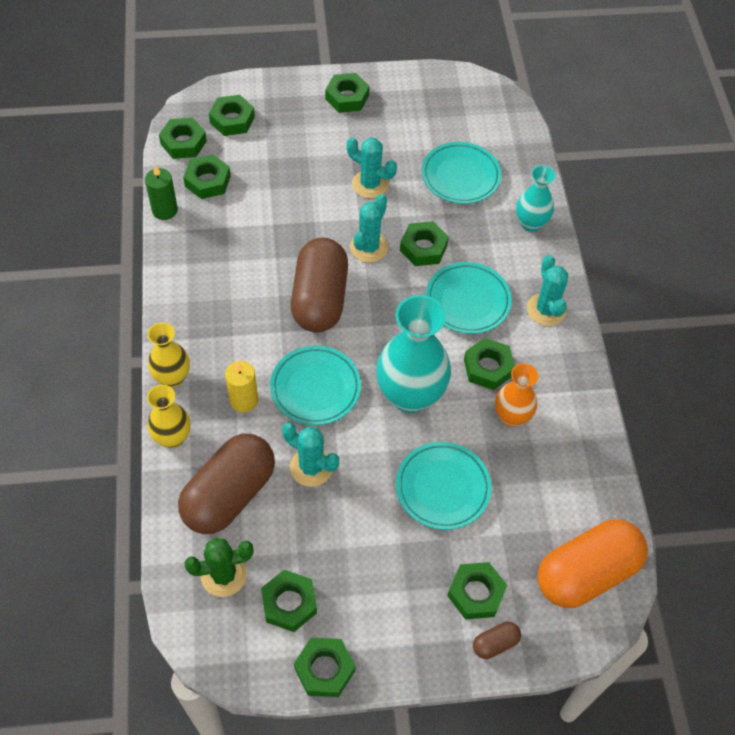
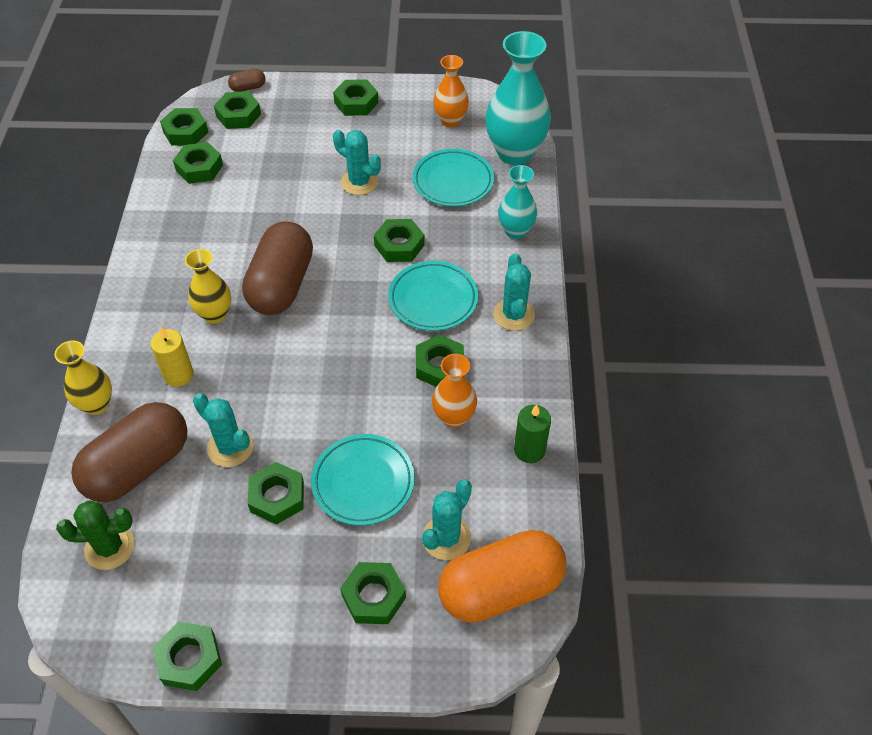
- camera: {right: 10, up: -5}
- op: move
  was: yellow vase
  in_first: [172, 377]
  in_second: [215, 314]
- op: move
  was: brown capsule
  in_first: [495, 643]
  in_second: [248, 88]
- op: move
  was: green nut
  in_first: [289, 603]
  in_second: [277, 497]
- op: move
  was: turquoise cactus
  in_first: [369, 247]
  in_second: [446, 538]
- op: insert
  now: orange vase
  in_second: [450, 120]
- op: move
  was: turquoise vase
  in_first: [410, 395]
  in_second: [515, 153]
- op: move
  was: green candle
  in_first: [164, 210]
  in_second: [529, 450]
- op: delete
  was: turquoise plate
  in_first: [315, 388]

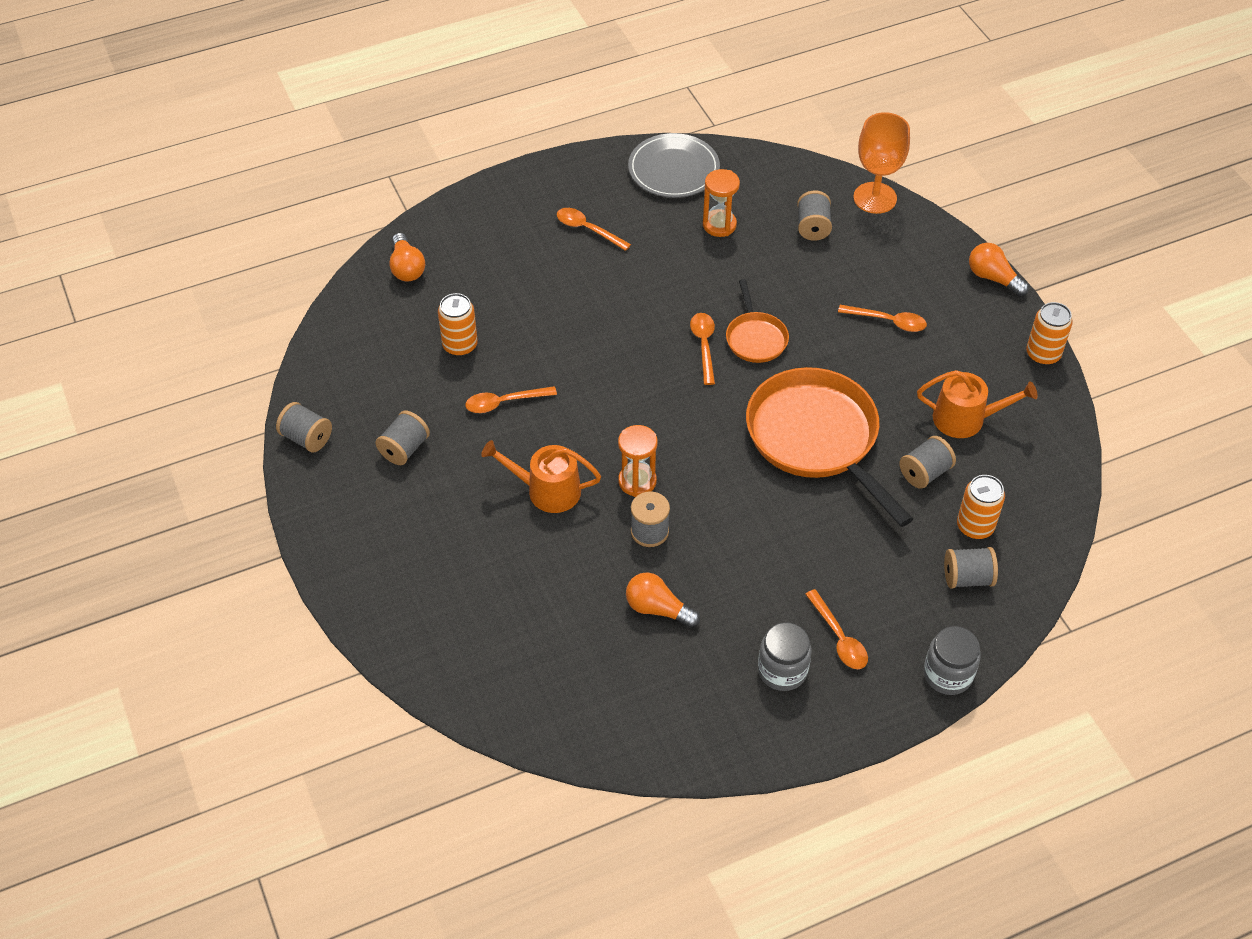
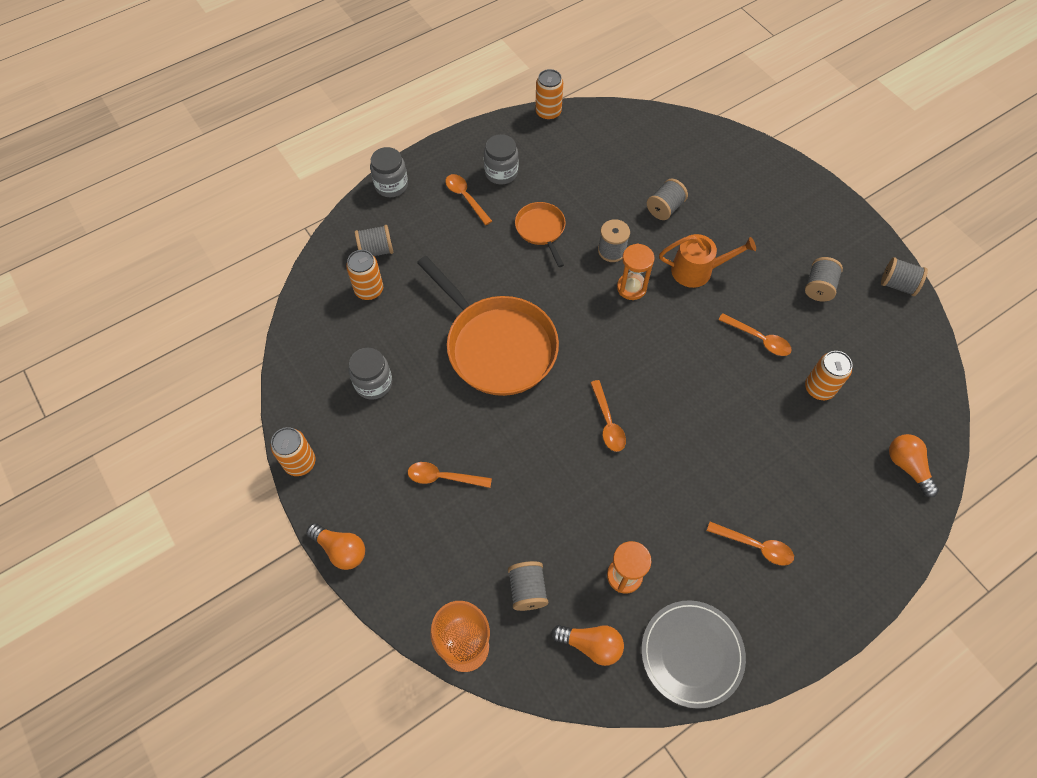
- camera: {right: 170, up: 10}
- op: replace
  was: orange watering can
  now: grey jar
  in_first: [965, 419]
  in_second: [373, 383]
- op: move
  was: orange pan
  in_first: [755, 338]
  in_second: [541, 230]
- op: insert
  now: orange can
  in_second: [548, 112]
- op: move
  was: orange light bulb
  in_first: [658, 609]
  in_second: [591, 645]
- op: move
  was: grey spool
  in_first: [924, 473]
  in_second: [665, 208]
- op: rotate
  was: orange spoon
  in_first: [504, 402]
  in_second: [759, 339]
  clockwise: 60

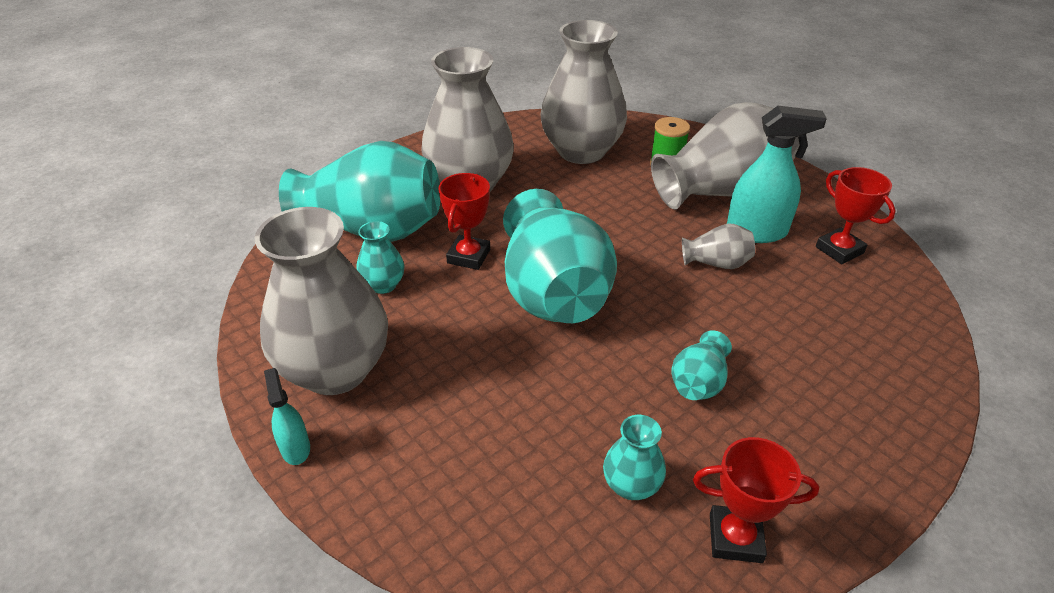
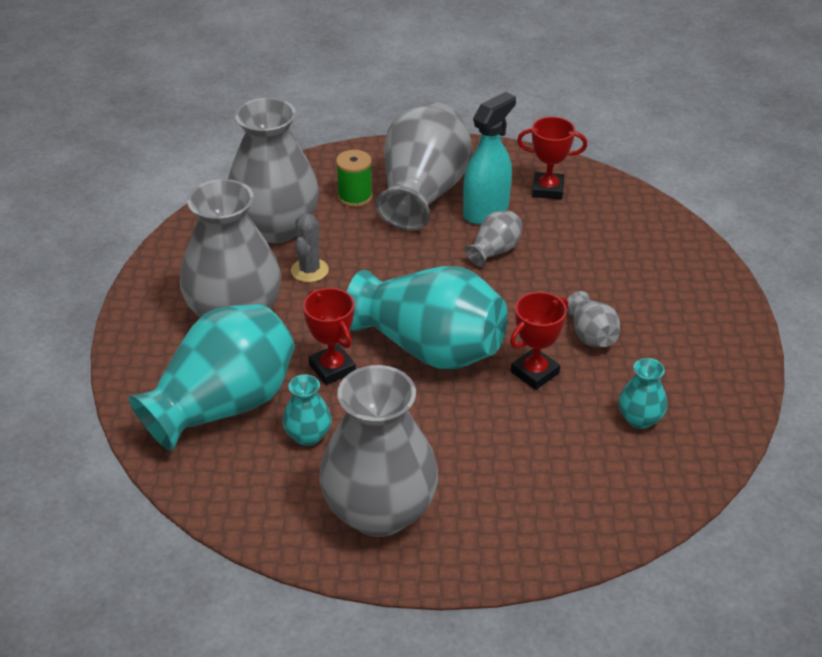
- camera: {right: -50, up: 0}
- op: insert
  now: grey cactus
  in_second: [309, 270]
- op: move
  was: red trophy
  in_first: [735, 538]
  in_second: [534, 372]
- op: recolor
  was: turquoise vase
  now: grey vase
  in_first: [698, 383]
  in_second: [591, 335]
- op: delete
  was: turquoise spray bottle
  in_first: [295, 448]

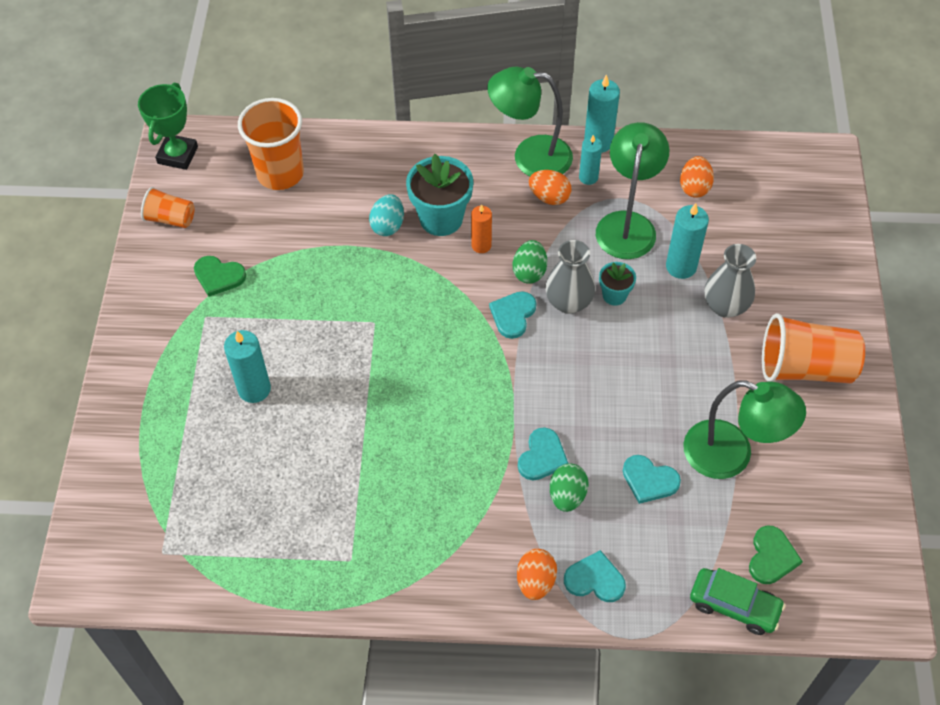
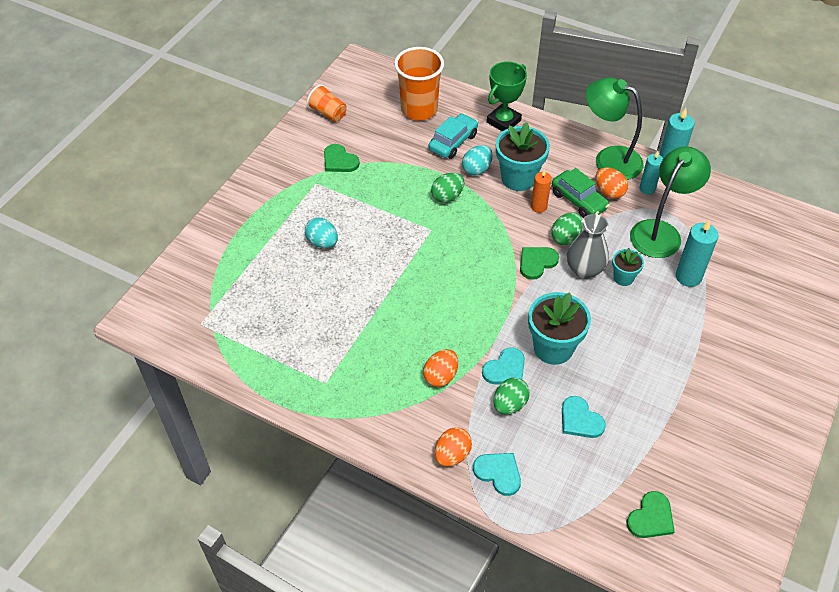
- camera: {right: 25, up: -5}
- op: replace
  was: turquoise candle
  now: turquoise egg
  in_first: [254, 389]
  in_second: [322, 242]
- op: move
  was: orange egg
  in_first: [694, 187]
  in_second: [441, 376]
- op: insert
  now: turquoise car
  in_second: [453, 142]
- op: insert
  now: green egg
  in_second: [447, 196]
- op: move
  was: green trophy
  in_first: [177, 155]
  in_second: [503, 121]
- op: recolor
  was: turquoise heart
  now: green heart
  in_first: [513, 315]
  in_second: [537, 262]
- op: insert
  now: turquoise flower pot
  in_second: [553, 348]
- op: move
  was: green car
  in_first: [734, 605]
  in_second: [578, 200]
- op: delete
  was: green lamp
  in_first: [731, 455]
- op: delete
  was: grey vase
  in_first: [725, 306]
- op: delete
  was: orange cup
  in_first: [805, 367]

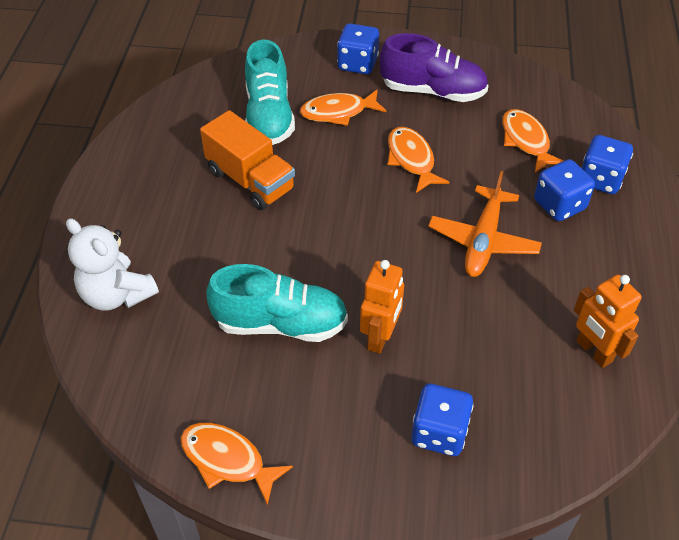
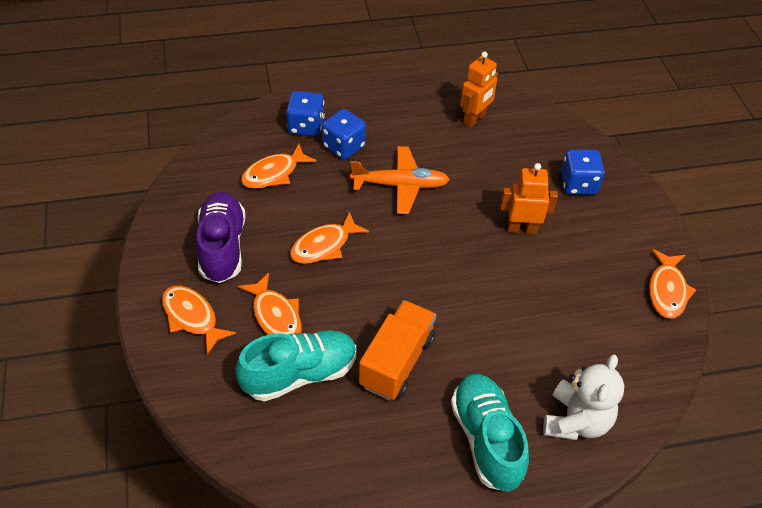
- camera: {right: -110, up: 0}
- op: replace
  was: blue dice
  now: orange fish
  in_first: [357, 64]
  in_second: [192, 317]
- op: move
  was: turquoise shoe
  in_first: [281, 323]
  in_second: [486, 439]

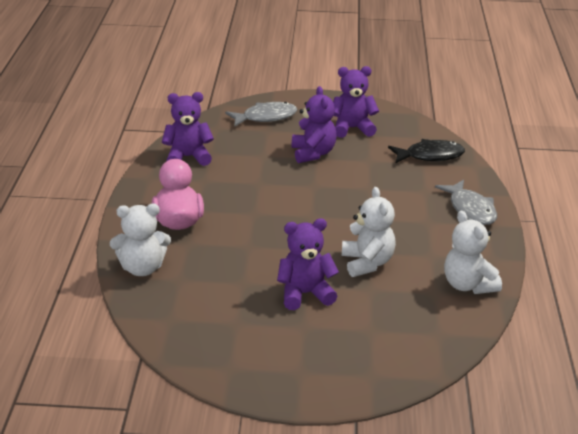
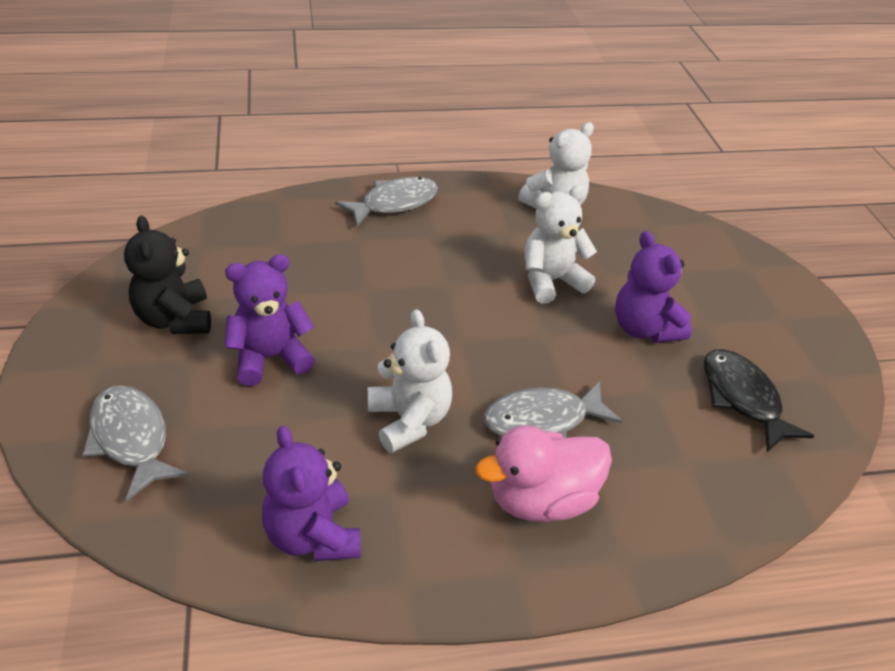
- camera: {right: -105, up: 10}
- op: recolor
  was: purple teddy bear
  now: black teddy bear
  in_first: [352, 128]
  in_second: [175, 319]
- op: move
  was: white teddy bear
  in_first: [142, 268]
  in_second: [409, 420]
- op: insert
  now: grey fish
  in_second: [542, 421]
- op: move
  was: black fish
  in_first: [430, 156]
  in_second: [742, 398]

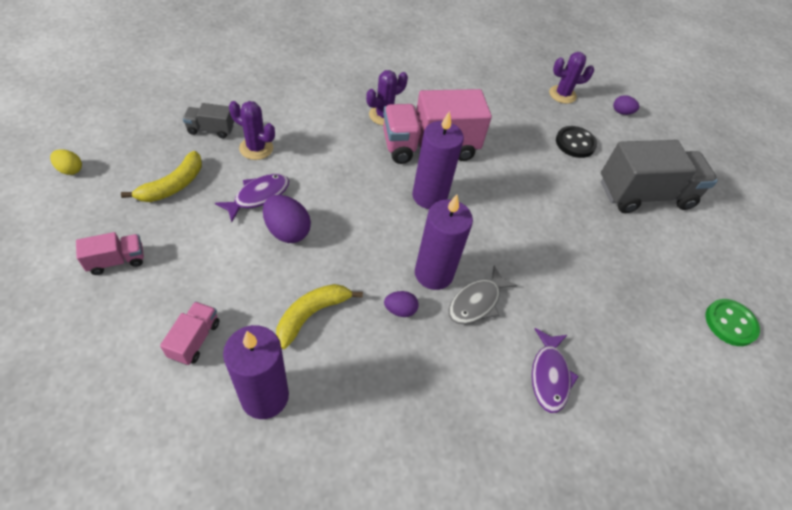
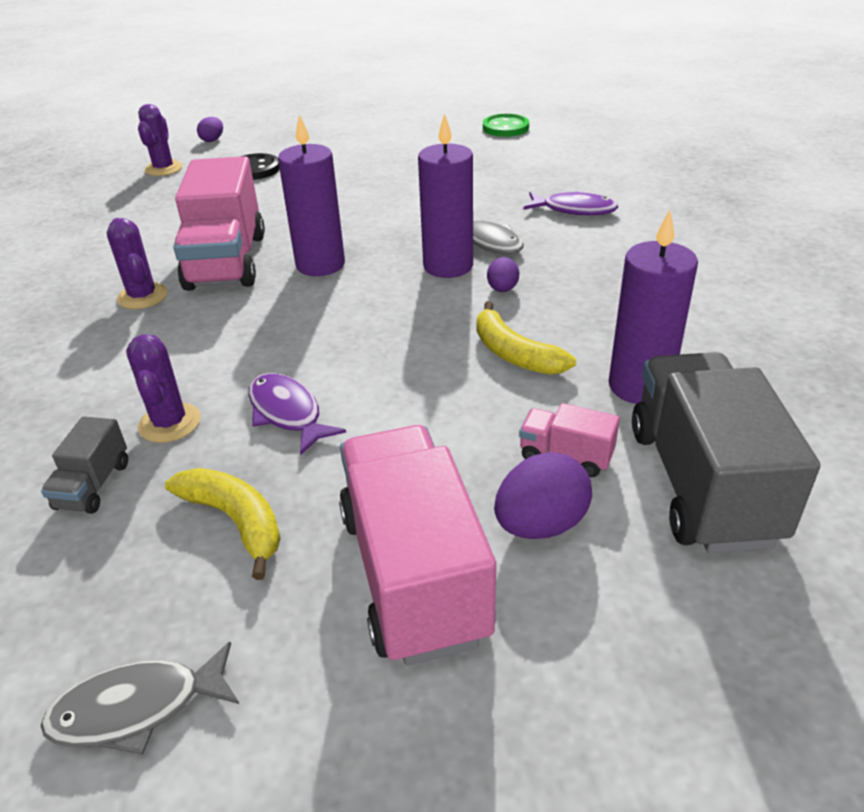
- camera: {right: -75, up: -15}
- op: replace
  was: yellow egg
  now: grey fish
  in_first: [70, 170]
  in_second: [137, 708]
- op: rotate
  was: purple cactus
  in_first: [256, 148]
  in_second: [170, 423]
  clockwise: -45
- op: resize
  was: pink truck
  in_first: [117, 260]
  in_second: [413, 573]
  ratio: 2.21
- op: move
  was: purple egg
  in_first: [287, 231]
  in_second: [540, 524]
- op: move
  was: grey truck
  in_first: [644, 195]
  in_second: [701, 483]

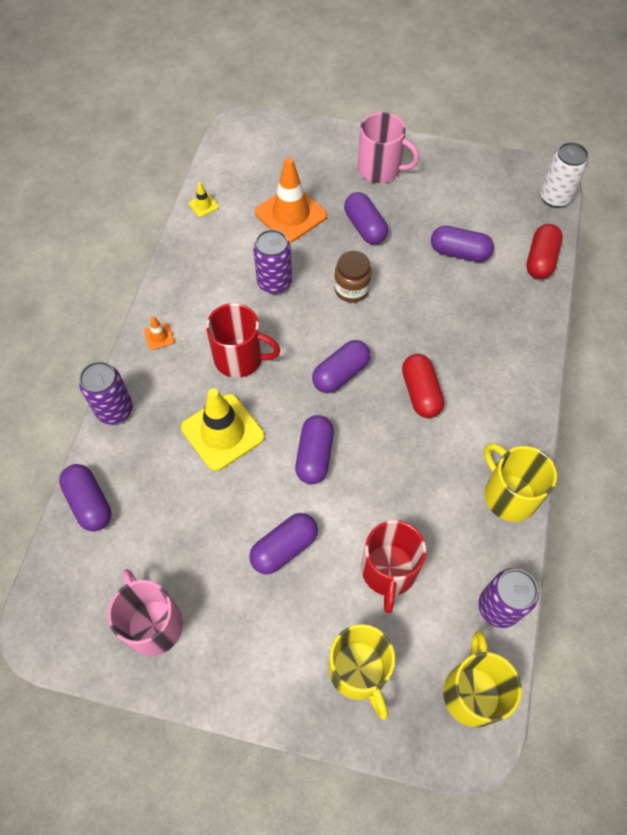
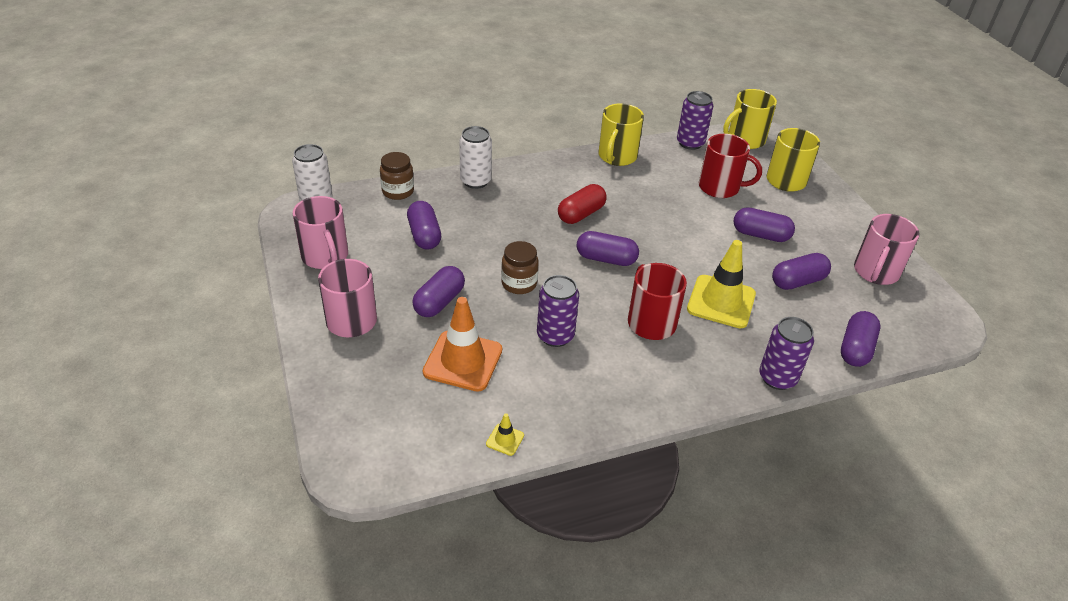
- camera: {right: -125, up: -20}
- op: insert
  now: pink mug
  in_second: [325, 256]
- op: replace
  was: red capsule
  now: brown jar
  in_first: [540, 260]
  in_second: [398, 191]
- op: insert
  now: white can
  in_second: [475, 181]
- op: rotate
  was: red mug
  in_first: [388, 571]
  in_second: [720, 187]
  clockwise: 45
- op: move
  was: purple capsule
  in_first: [314, 455]
  in_second: [798, 281]
- op: delete
  was: orange traffic cone
  in_first: [159, 336]

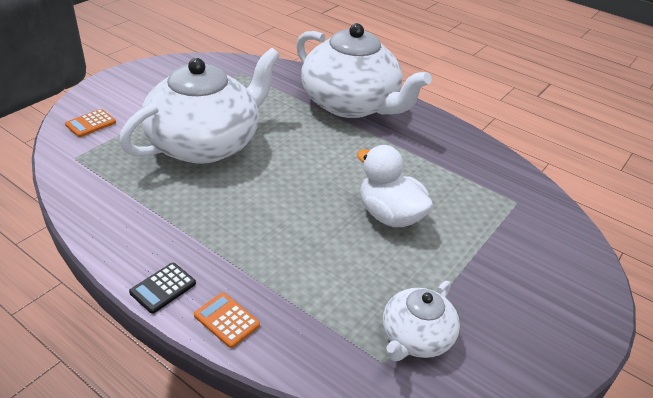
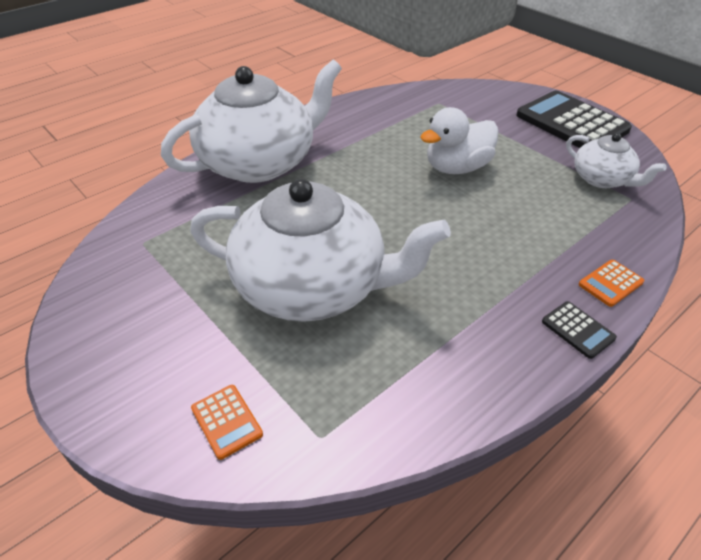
- camera: {right: -75, up: 5}
- op: rotate
  was: white teapot
  in_first: [206, 143]
  in_second: [313, 286]
  clockwise: 135
- op: insert
  now: black calculator
  in_second: [571, 123]

